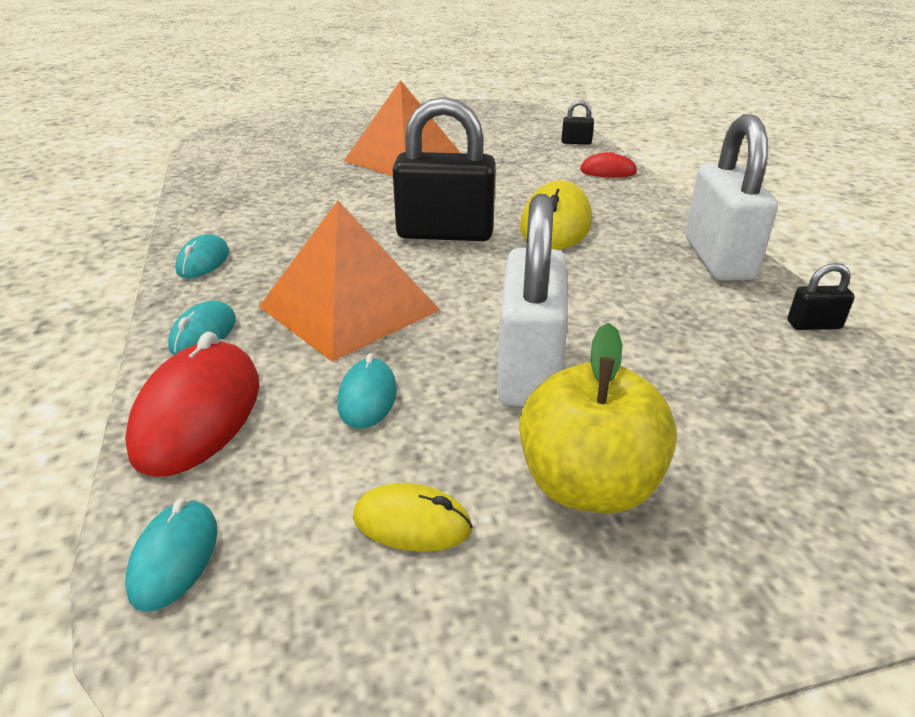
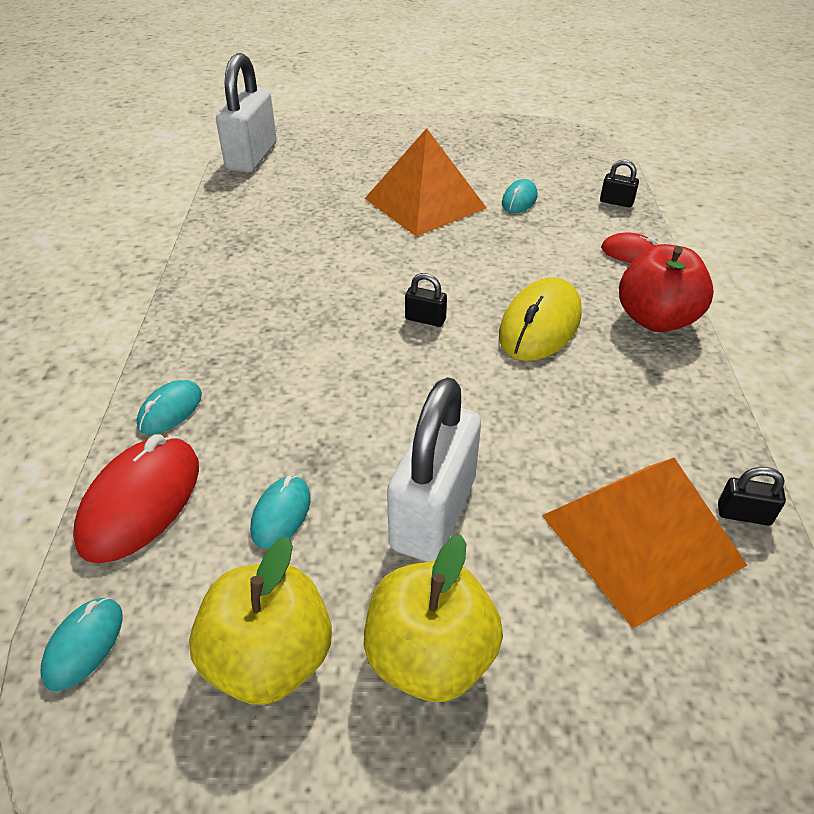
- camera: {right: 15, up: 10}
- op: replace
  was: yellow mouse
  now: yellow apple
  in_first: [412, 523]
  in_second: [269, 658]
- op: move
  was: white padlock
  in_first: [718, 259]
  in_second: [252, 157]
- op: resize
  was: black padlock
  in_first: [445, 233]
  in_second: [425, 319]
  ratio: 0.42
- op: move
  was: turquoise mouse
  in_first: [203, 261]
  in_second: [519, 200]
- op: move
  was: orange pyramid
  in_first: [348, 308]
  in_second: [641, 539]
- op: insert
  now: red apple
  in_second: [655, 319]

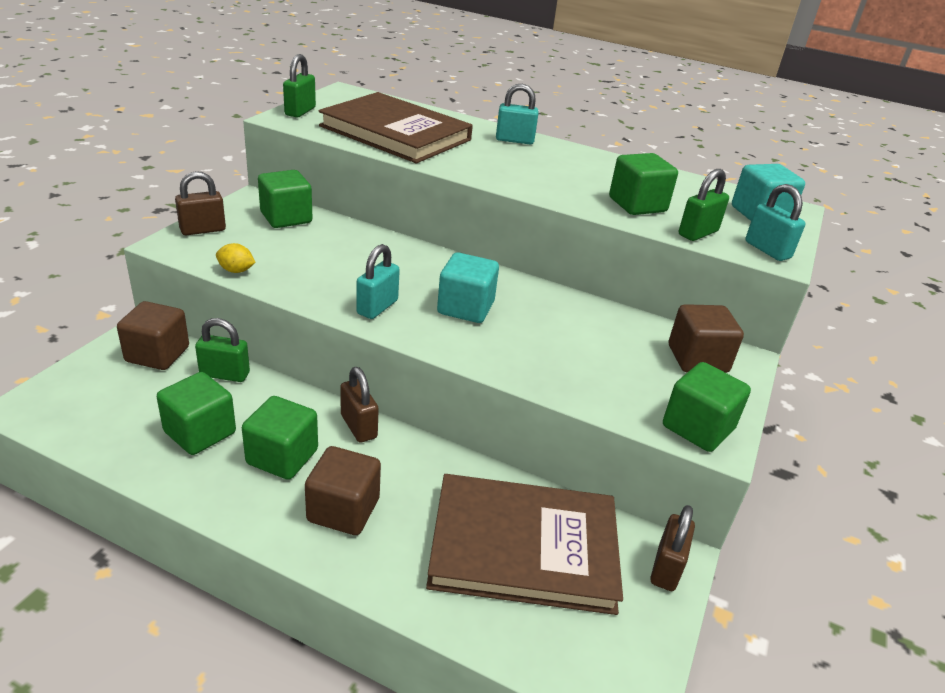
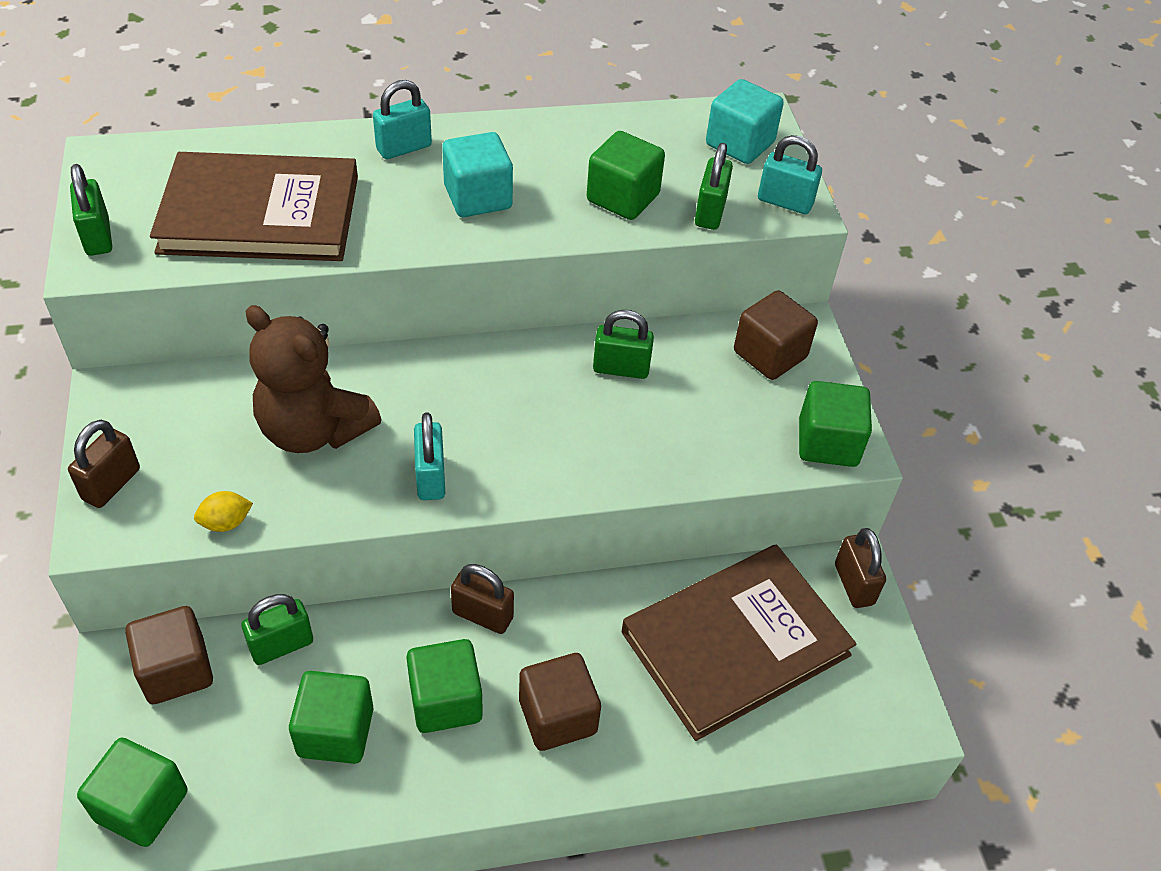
- camera: {right: -35, up: 15}
- op: move
  was: green cube
  in_first: [286, 218]
  in_second: [142, 806]
- op: insert
  now: brown teddy bear
  in_second: [314, 430]
- op: move
  was: turquoise cube
  in_first: [465, 308]
  in_second: [478, 197]
- op: insert
  now: green padlock
  in_second: [621, 368]

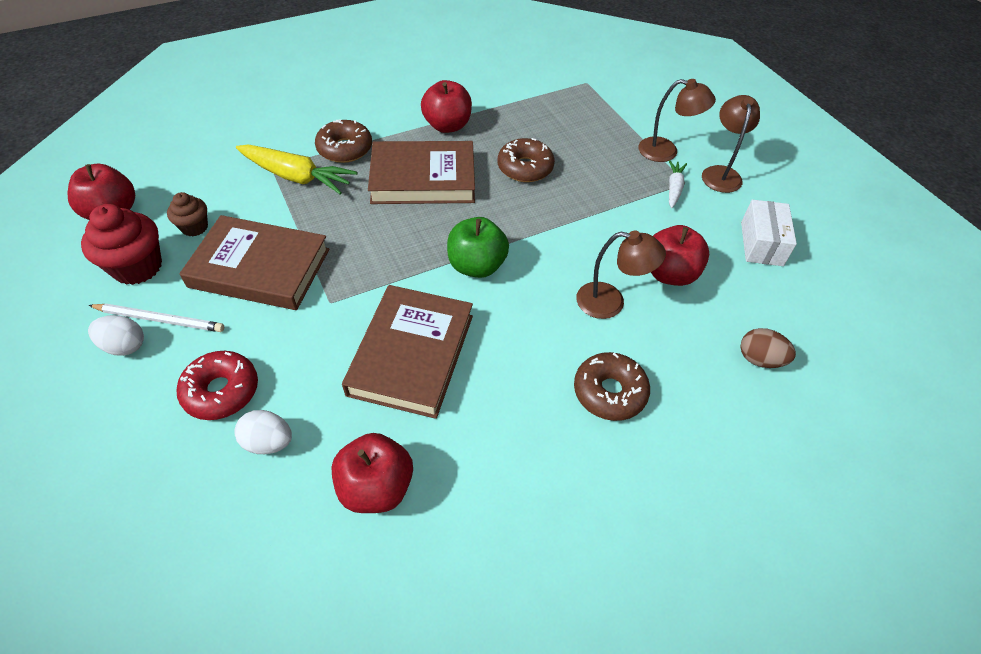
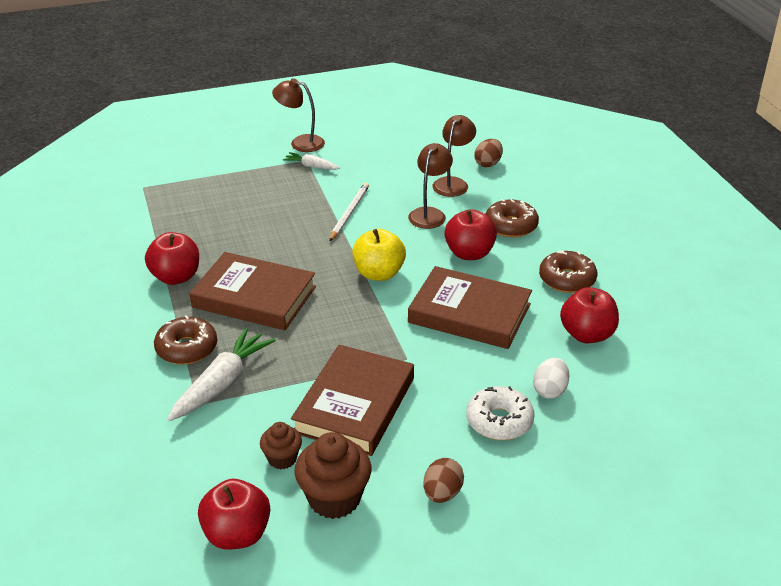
- camera: {right: -80, up: -15}
- op: recolor
  was: yellow carrot
  now: white carrot
  in_first: [297, 177]
  in_second: [222, 383]
- op: rotate
  was: brown book
  in_first: [423, 178]
  in_second: [254, 297]
  clockwise: -75
- op: recolor
  was: red cupcake
  now: brown cupcake
  in_first: [137, 267]
  in_second: [334, 498]
- op: move
  was: white pencil
  in_first: [160, 319]
  in_second: [349, 213]
- op: recolor
  was: green apple
  now: yellow apple
  in_first: [476, 266]
  in_second: [379, 273]
- op: recolor
  was: white egg
  now: brown egg
  in_first: [124, 346]
  in_second: [442, 493]
- op: move
  was: brown lamp
  in_first: [666, 151]
  in_second: [453, 183]
- op: move
  was: red apple
  in_first: [669, 274]
  in_second: [469, 253]
- op: recolor
  was: red donut
  now: white donut
  in_first: [221, 391]
  in_second: [499, 421]
- op: move
  was: brown donut
  in_first: [525, 168]
  in_second: [567, 279]
- op: delete
  was: white box
  in_first: [761, 243]

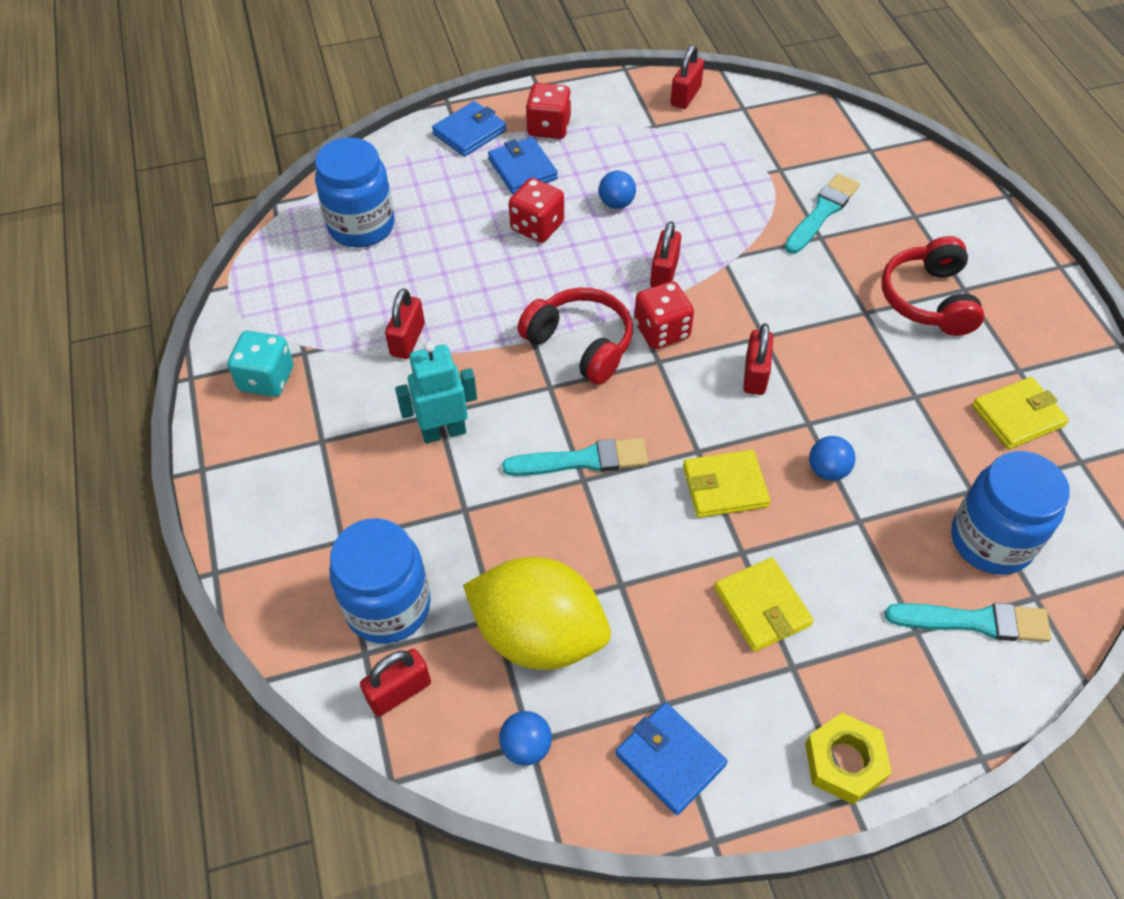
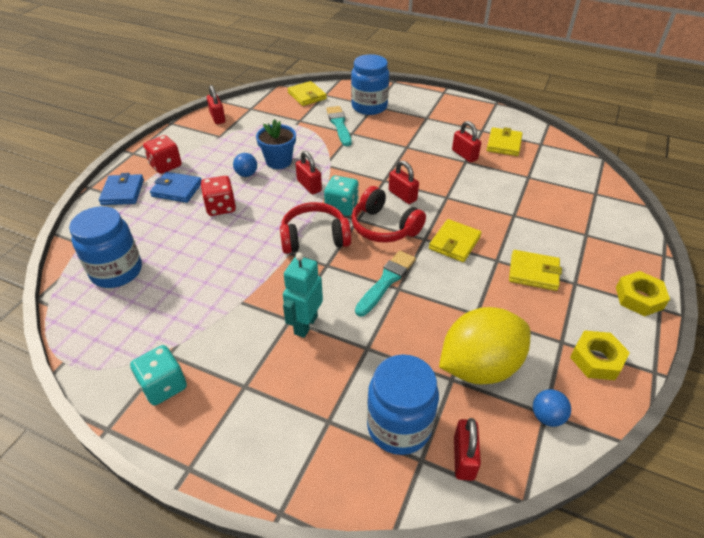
- camera: {right: -50, up: -10}
- op: insert
  now: blue flower pot
  in_second: [279, 161]
- op: insert
  now: yellow wallet
  in_second: [307, 96]
- op: recolor
  was: red dice
  now: turquoise dice
  in_first: [662, 331]
  in_second: [341, 207]
- op: move
  was: blue jar
  in_first: [991, 540]
  in_second: [369, 107]
- op: move
  was: red headphones
  in_first: [928, 299]
  in_second: [384, 227]
- op: move
  was: red padlock
  in_first: [407, 340]
  in_second: [464, 155]
- op: replace
  was: blue wallet
  now: yellow nut
  in_first: [670, 759]
  in_second: [596, 359]
- op: delete
  was: blue ball
  in_first: [827, 470]
- op: delete
  was: turquoise brush
  in_first: [974, 621]

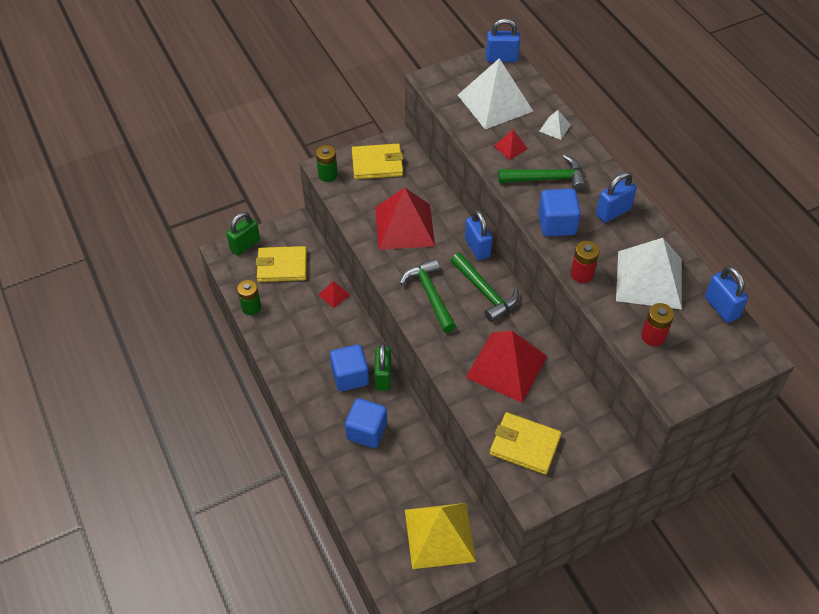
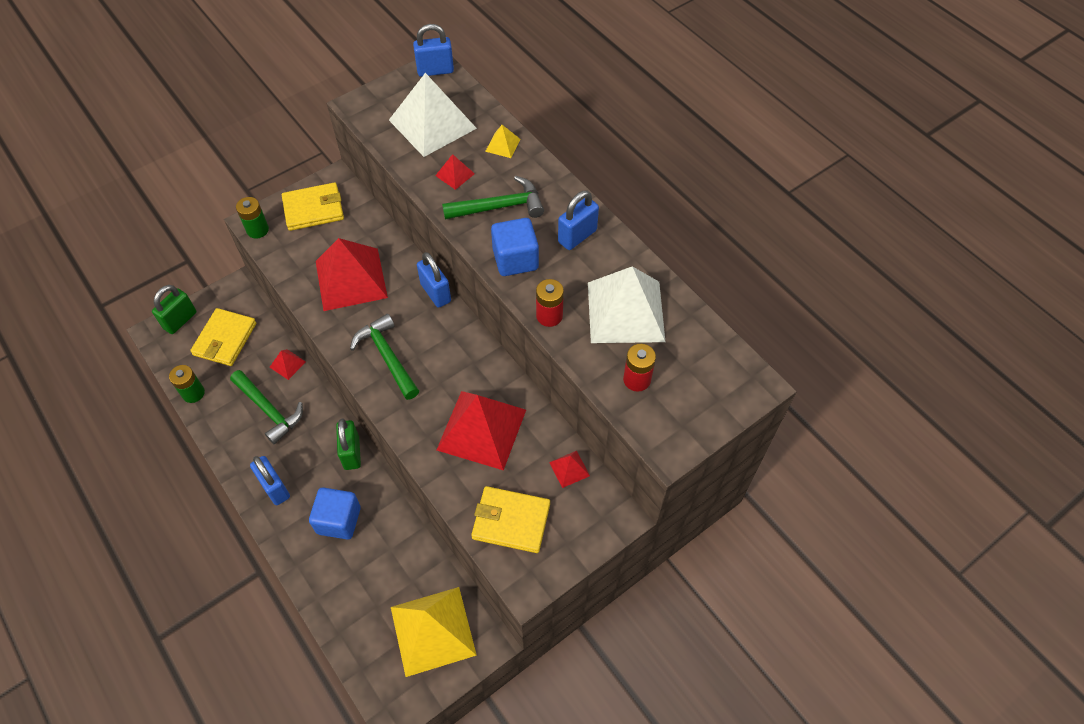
- camera: {right: -10, up: 5}
- op: rotate
  was: yellow wallet
  in_first: [282, 266]
  in_second: [225, 339]
  clockwise: -60
- op: move
  was: green hammer
  in_first: [485, 292]
  in_second: [269, 410]
- op: move
  was: blue padlock
  in_first: [721, 307]
  in_second: [275, 488]
- op: recolor
  was: white pyramid
  now: yellow pyramid
  in_first: [554, 128]
  in_second: [502, 145]
- op: insert
  now: red pyramid
  in_second: [569, 469]
- op: delete
  was: blue cube
  in_first: [350, 376]

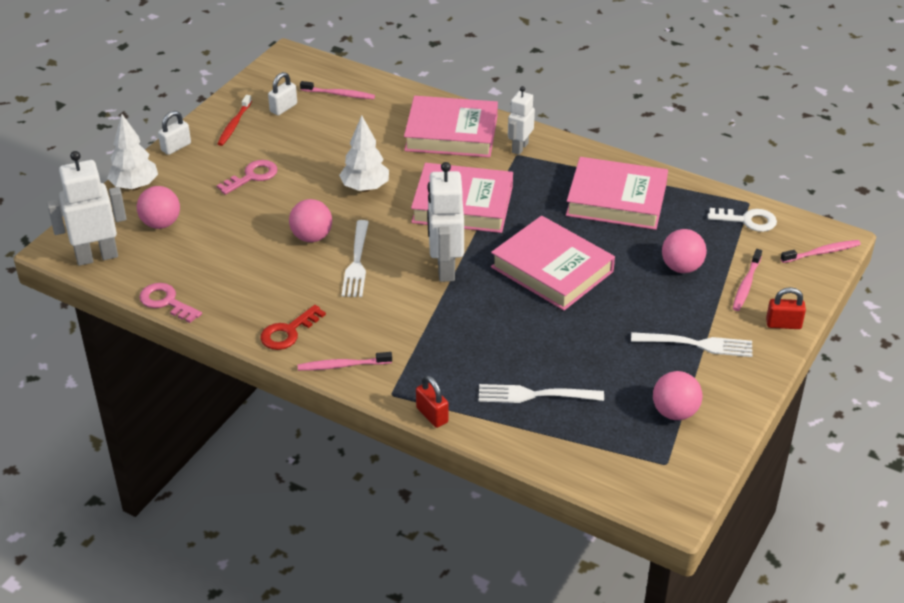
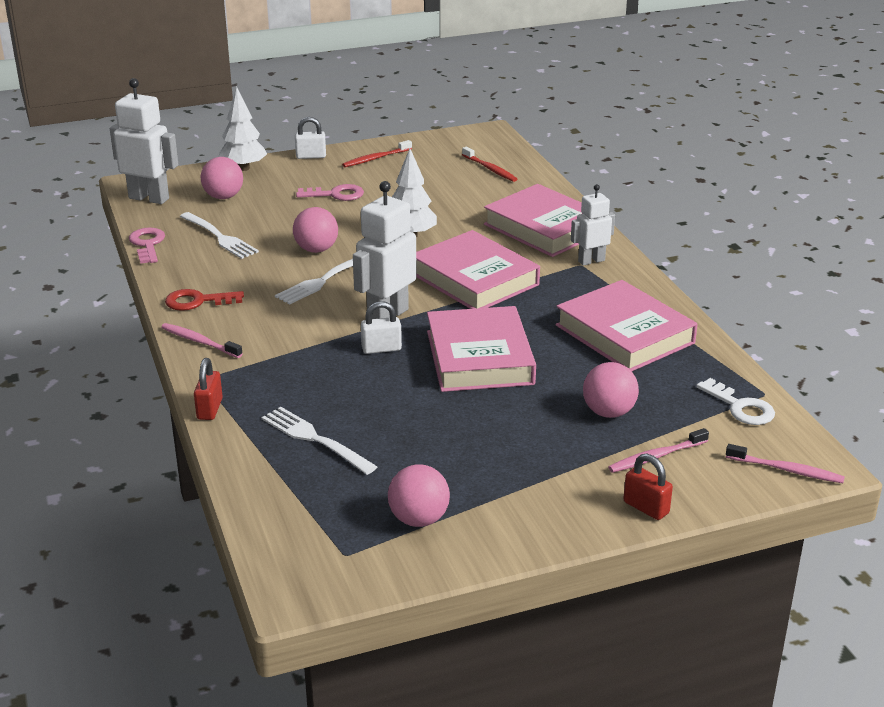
- camera: {right: 40, up: -10}
- op: move
  was: white fork
  in_first: [697, 344]
  in_second: [220, 237]
- op: move
  was: white padlock
  in_first: [283, 108]
  in_second: [381, 349]
- op: recolor
  was: pink toothbrush
  now: red toothbrush
  in_first: [339, 94]
  in_second: [490, 169]

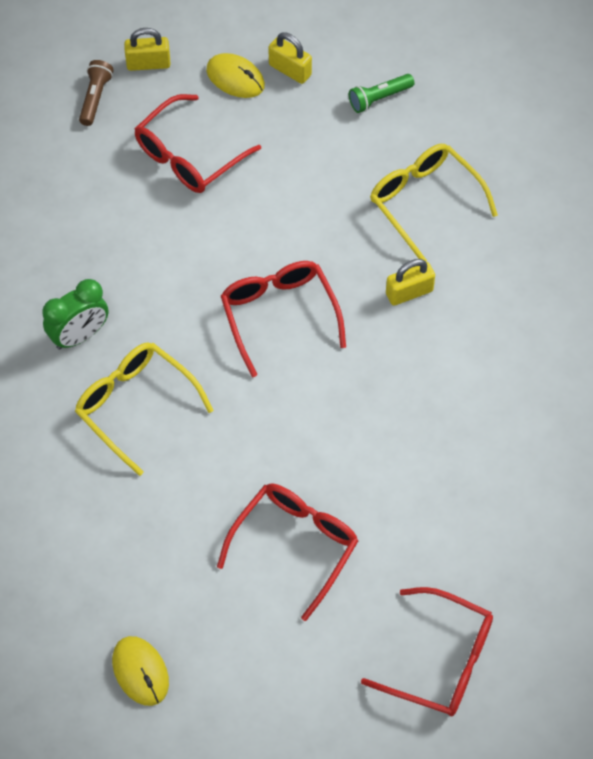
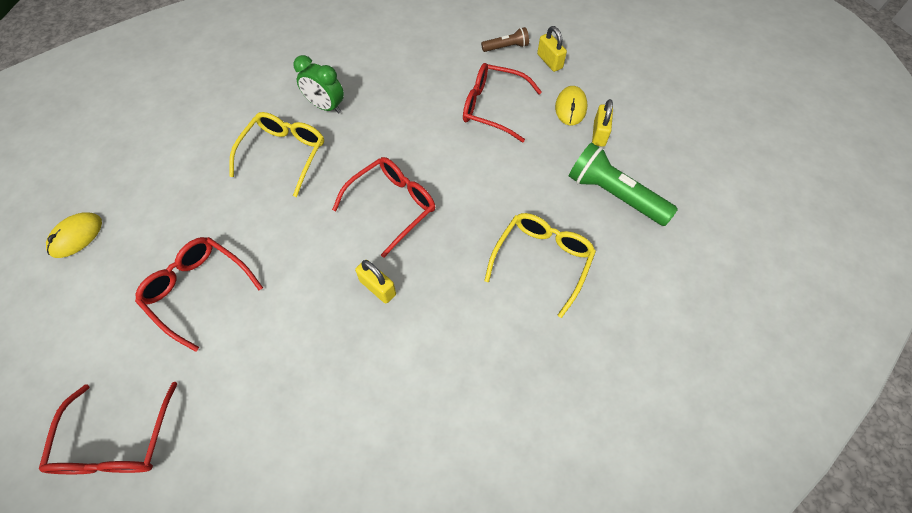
- camera: {right: 65, up: 0}
- op: rotate
  was: red glasses
  in_first: [294, 547]
  in_second: [199, 291]
  clockwise: -150
- op: move
  was: yellow padlock
  in_first: [409, 292]
  in_second: [378, 287]
- op: resize
  was: green flashlight
  in_first: [379, 98]
  in_second: [614, 195]
  ratio: 1.91

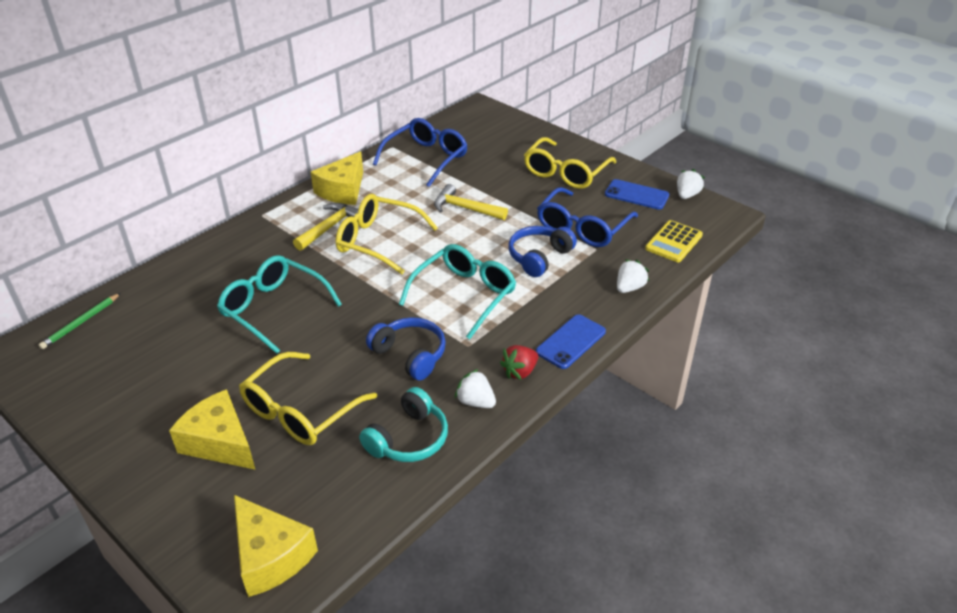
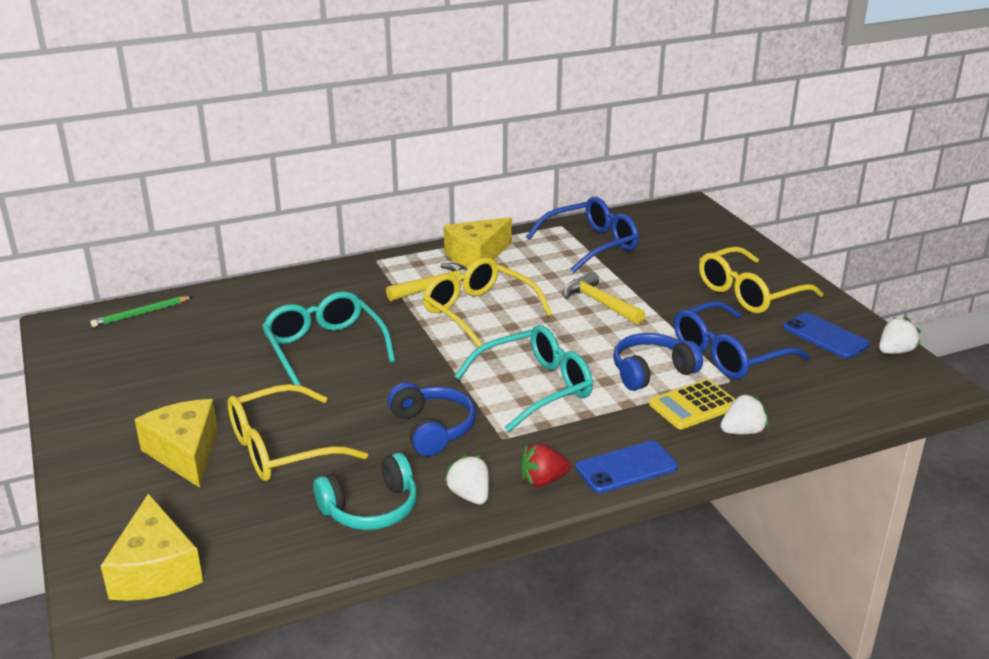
- camera: {right: 25, up: -10}
- op: move
  was: yellow calculator
  in_first: [673, 242]
  in_second: [693, 405]

